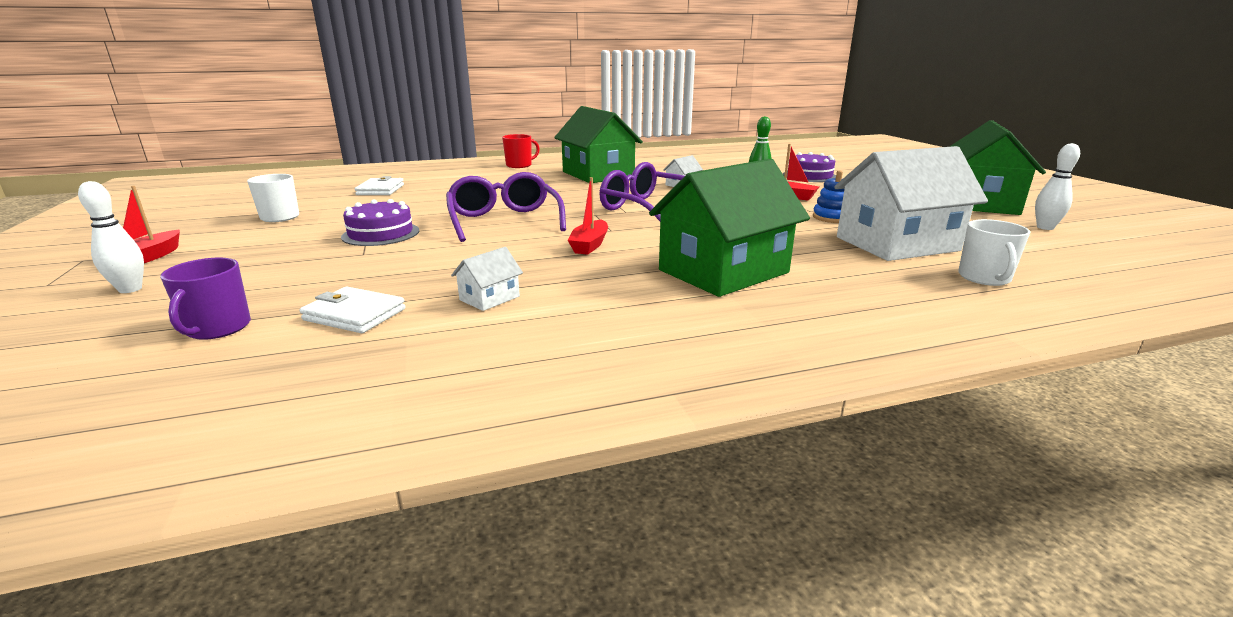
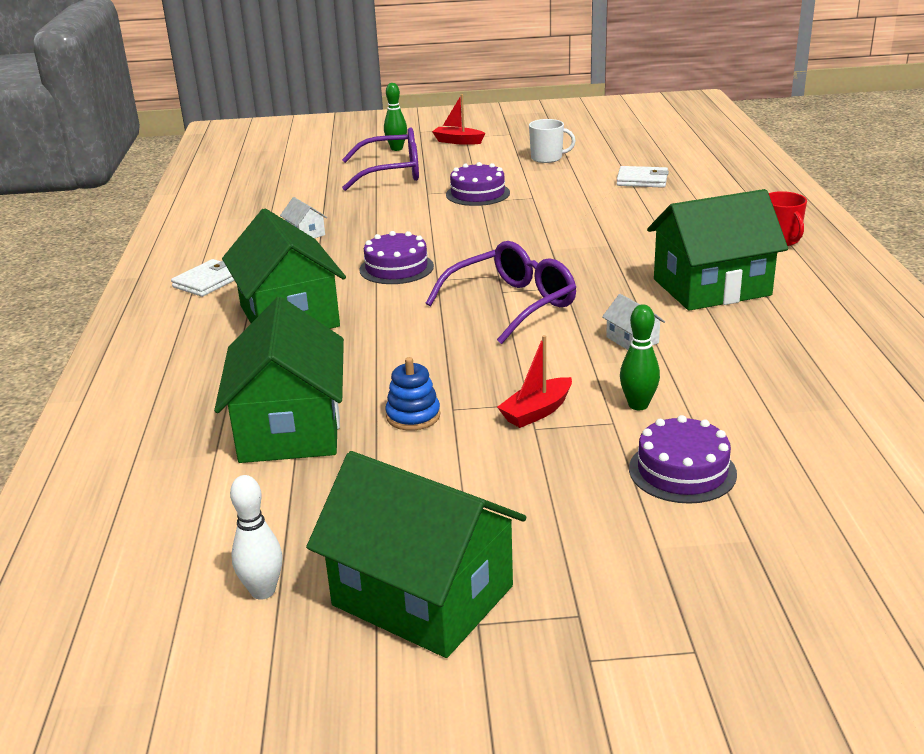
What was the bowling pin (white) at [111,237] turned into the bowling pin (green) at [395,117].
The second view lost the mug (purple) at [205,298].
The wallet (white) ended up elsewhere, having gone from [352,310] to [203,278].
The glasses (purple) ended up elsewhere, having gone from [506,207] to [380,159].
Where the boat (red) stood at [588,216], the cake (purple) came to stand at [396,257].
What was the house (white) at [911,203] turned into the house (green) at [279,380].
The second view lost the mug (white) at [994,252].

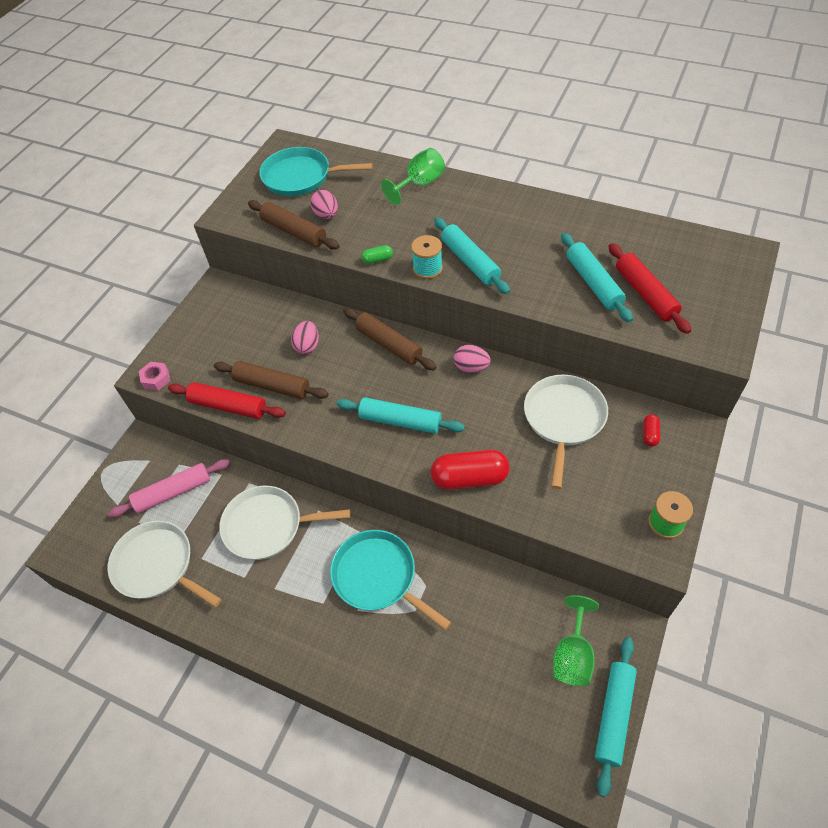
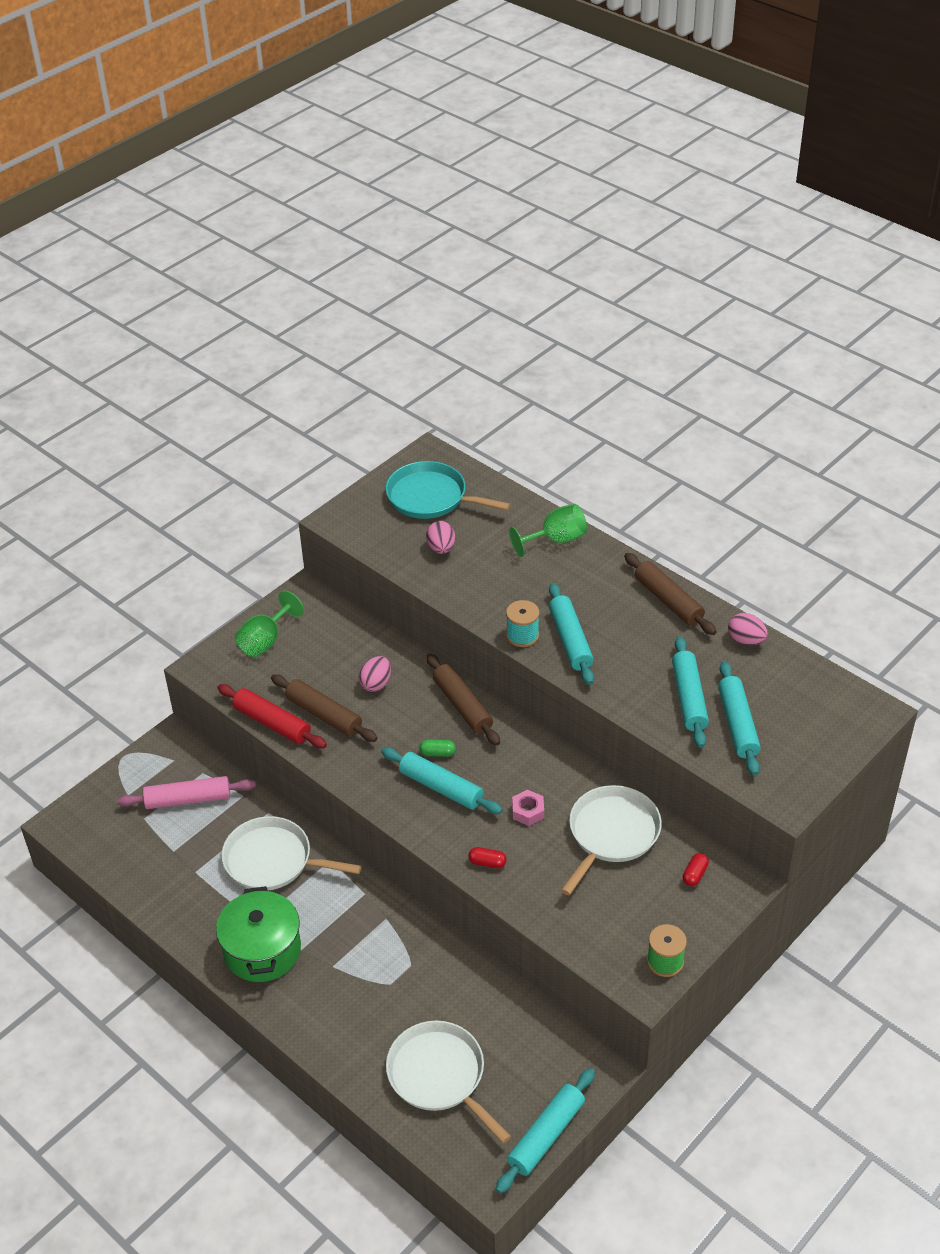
The pan (white) ended up elsewhere, having gone from [165,564] to [448,1082].
The nut (pink) ended up elsewhere, having gone from [154,376] to [528,808].
The rolling pin (brown) ended up elsewhere, having gone from [294,225] to [670,594].
The second view lost the pan (turquoise) at [390,580].
The capsule (green) ended up elsewhere, having gone from [377,254] to [437,748].
The size of the capsule (red) at [470,470] changed by a factor of 0.46.
The egg (pink) ended up elsewhere, having gone from [472,359] to [748,629].
The goblet (green) ended up elsewhere, having gone from [576,640] to [269,624].
What was the rolling pin (red) at [649,288] turned into the rolling pin (turquoise) at [739,718].
The second view gained the pot (green) at [258,934].

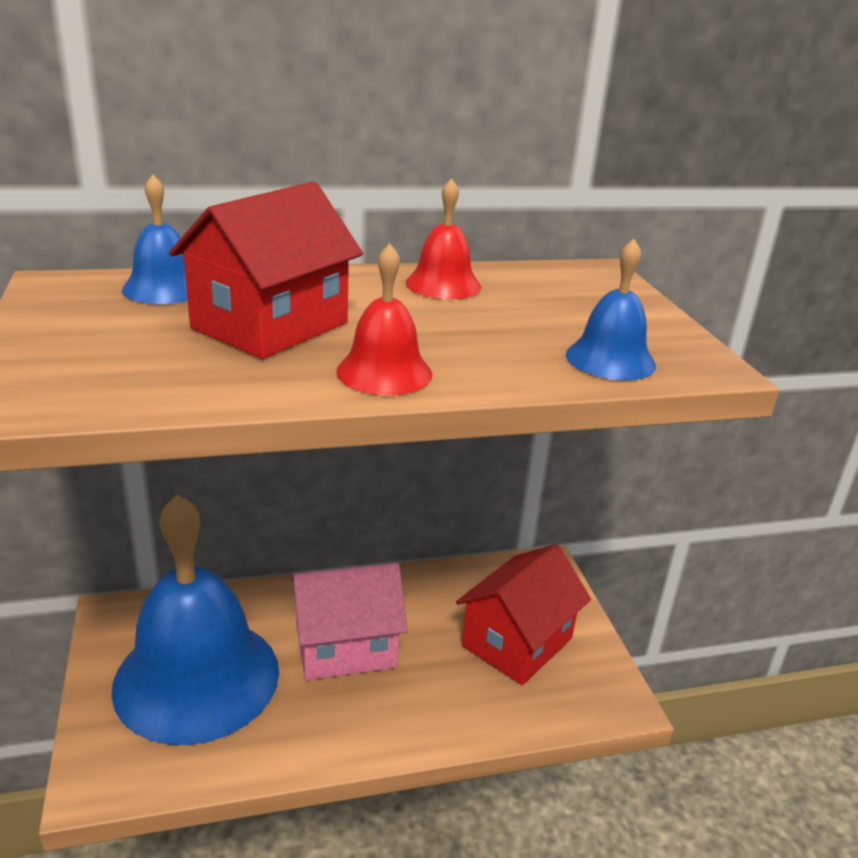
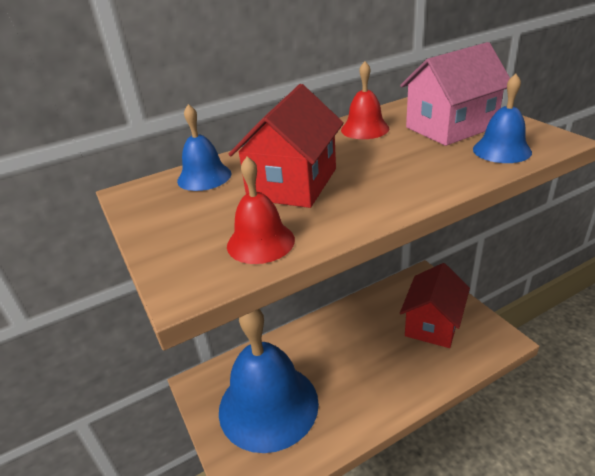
The house (pink) ended up elsewhere, having gone from [348,621] to [455,94].
The bell (red) ended up elsewhere, having gone from [384,319] to [261,210].

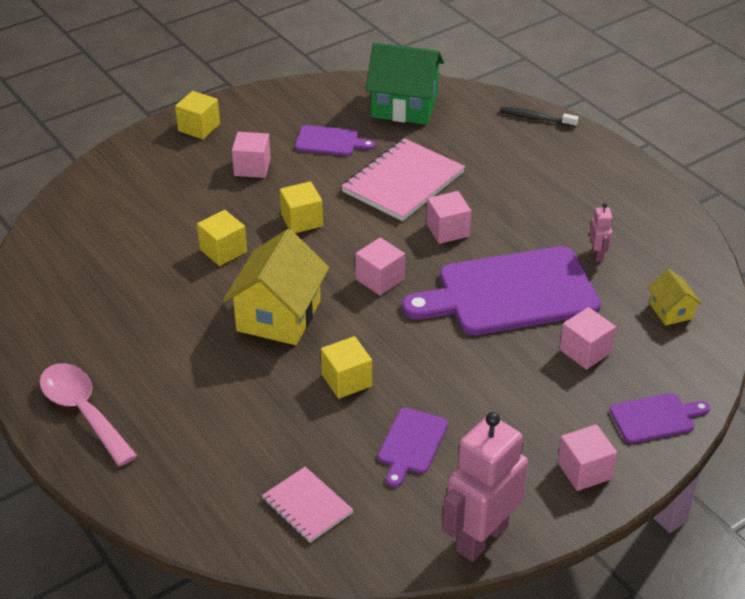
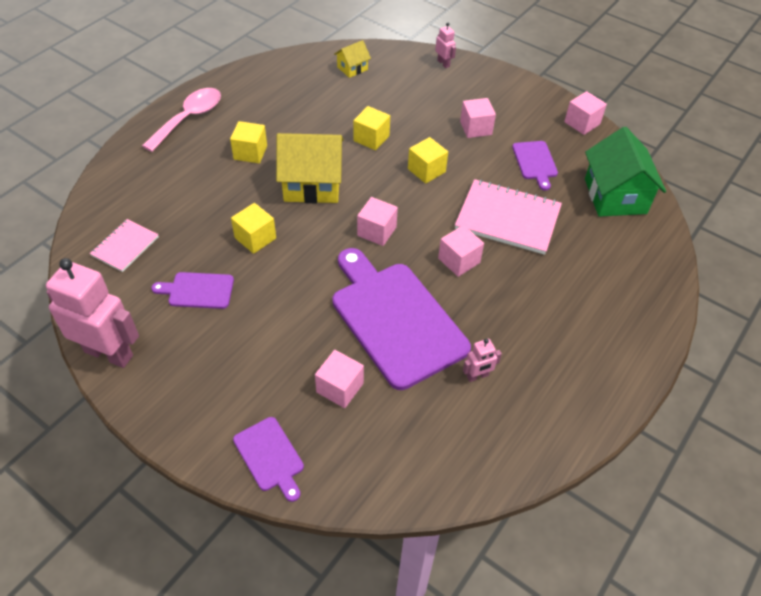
The cube (yellow) ended up elsewhere, having gone from [197,115] to [248,142].
The second view lost the toothbrush (black) at [539,117].
The cube (pink) ended up elsewhere, having gone from [587,457] to [585,113].
The house (yellow) ended up elsewhere, having gone from [675,297] to [352,59].
The second view gained the robot (pink) at [445,45].

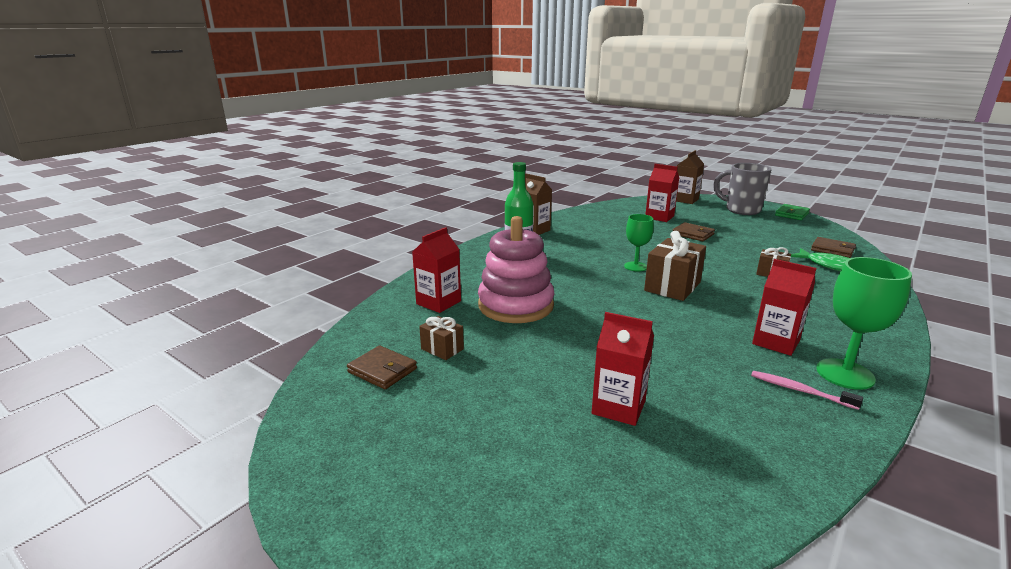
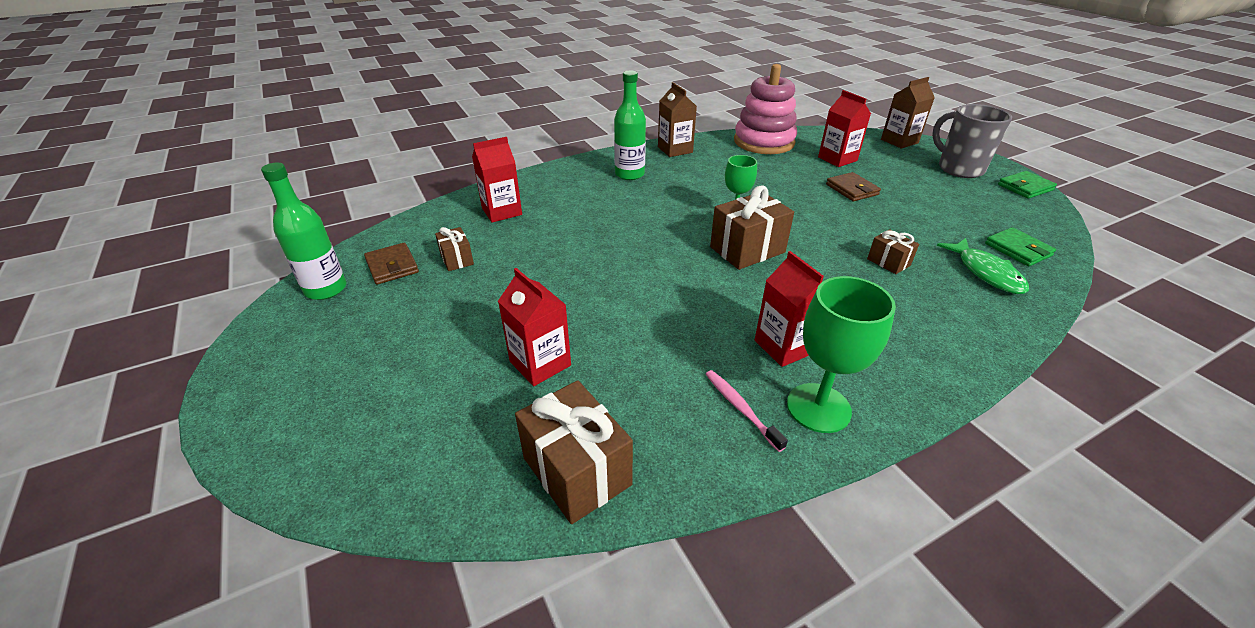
The stacking toy (pink) ended up elsewhere, having gone from [516,269] to [765,109].
What was the wallet (brown) at [833,247] turned into the wallet (green) at [1020,246].
The second view gained the bottle (green) at [303,231].
The second view gained the gift (brown) at [574,452].

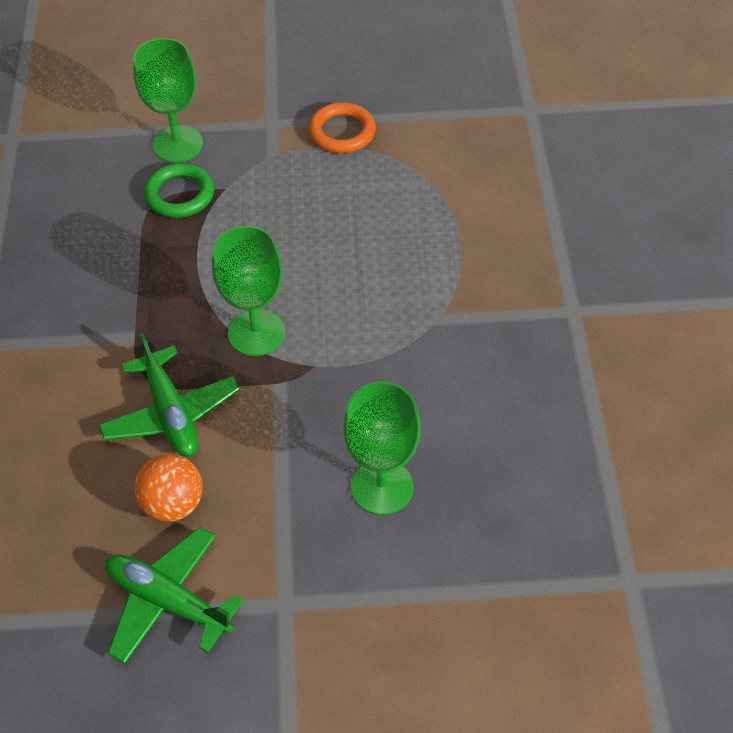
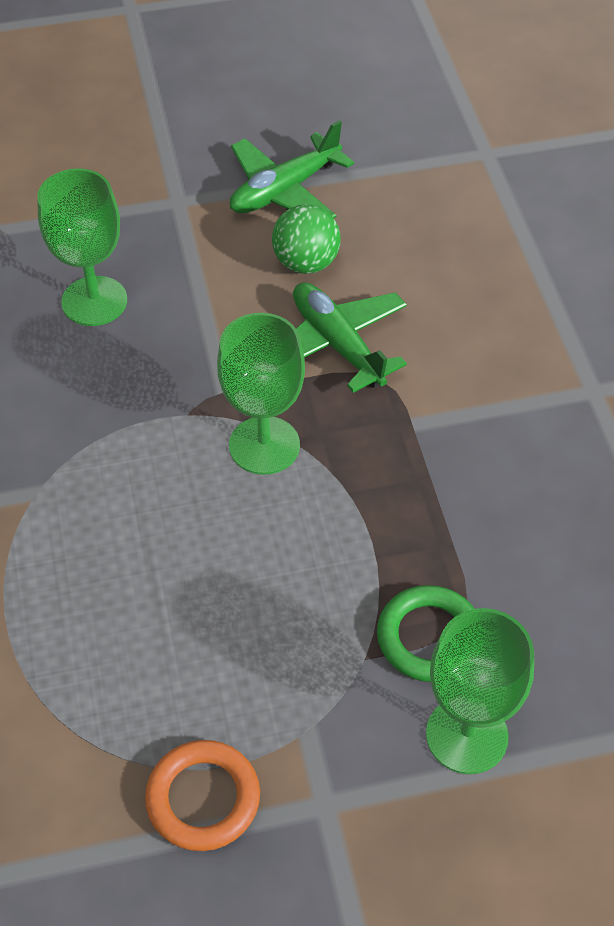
The plane (green) at [174,595] ended up facing another way, 120 degrees clockwise from before.
What was the ball (orange) at [168,488] turned into the ball (green) at [306,239].

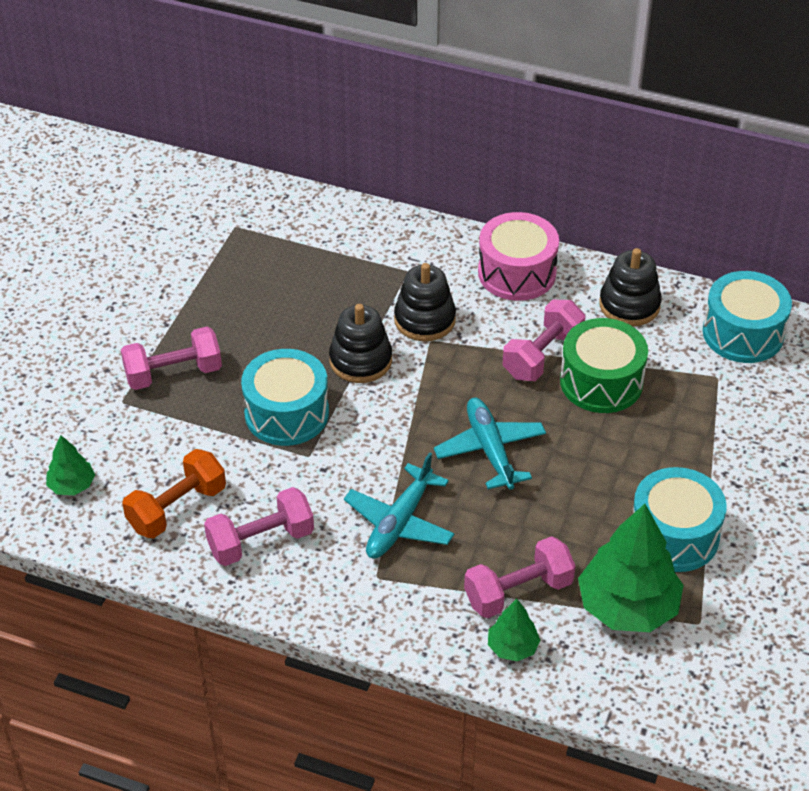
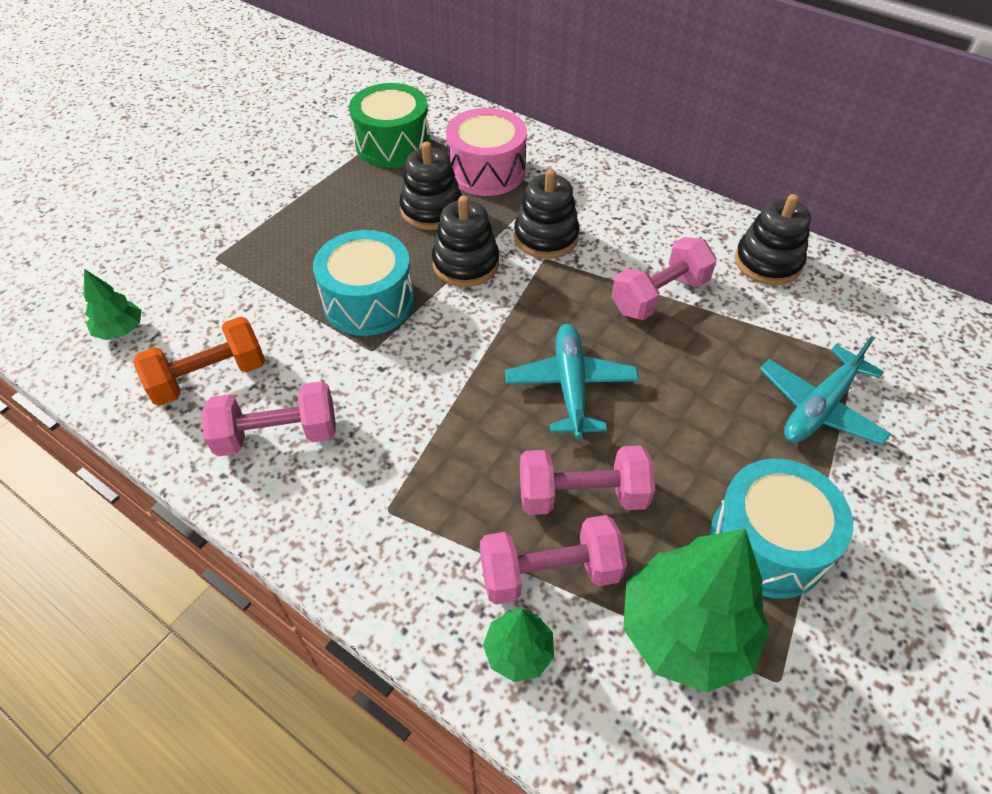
The dumbbell (pink) ended up elsewhere, having gone from [171,358] to [587,480].
The plane (turquoise) ended up elsewhere, having gone from [399,505] to [825,390].
The drum (pink) ended up elsewhere, having gone from [518,256] to [486,152].
The drum (green) ended up elsewhere, having gone from [604,365] to [389,125].
The second view lost the drum (turquoise) at [747,317].
The second view gained the stacking toy (black) at [430,186].

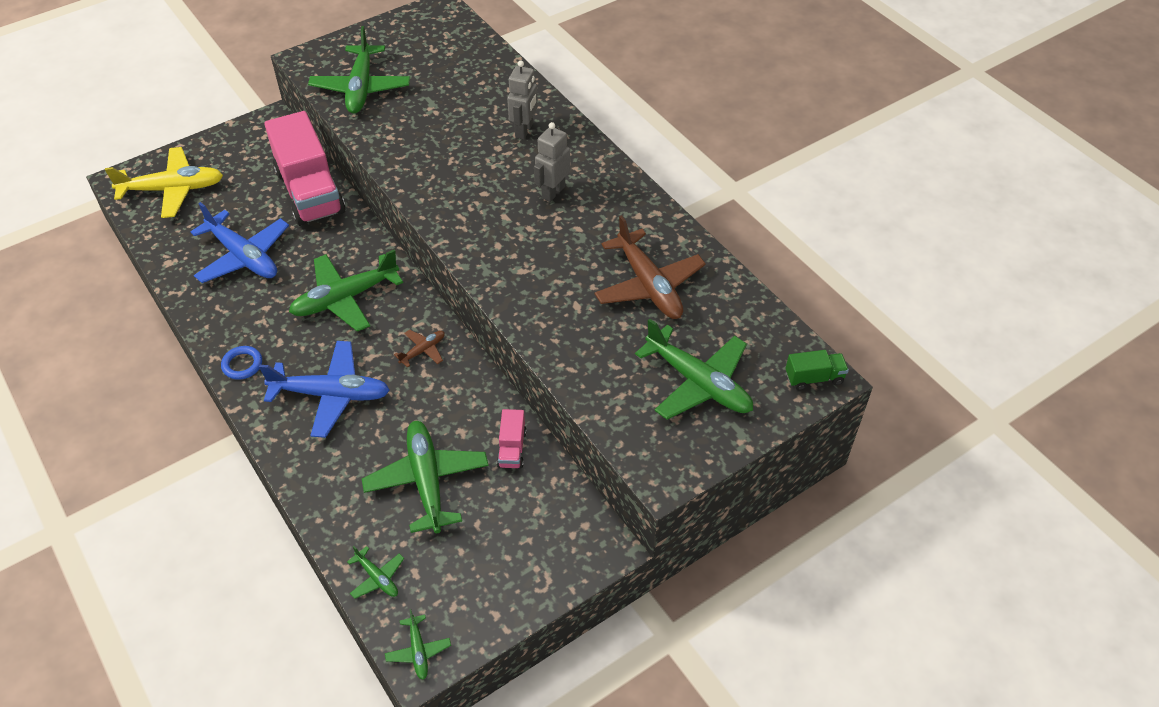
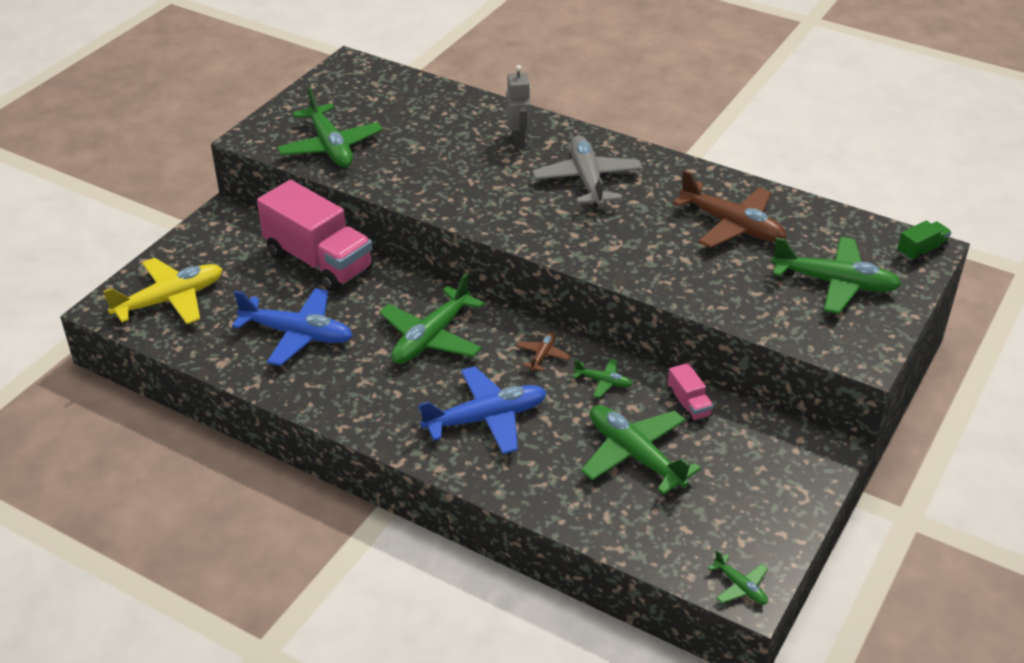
The second view lost the ring (blue) at [241,363].
The plane (green) ended up elsewhere, having gone from [375,572] to [602,378].
Where the robot (grey) stood at [552,162], the plane (grey) came to stand at [587,171].

